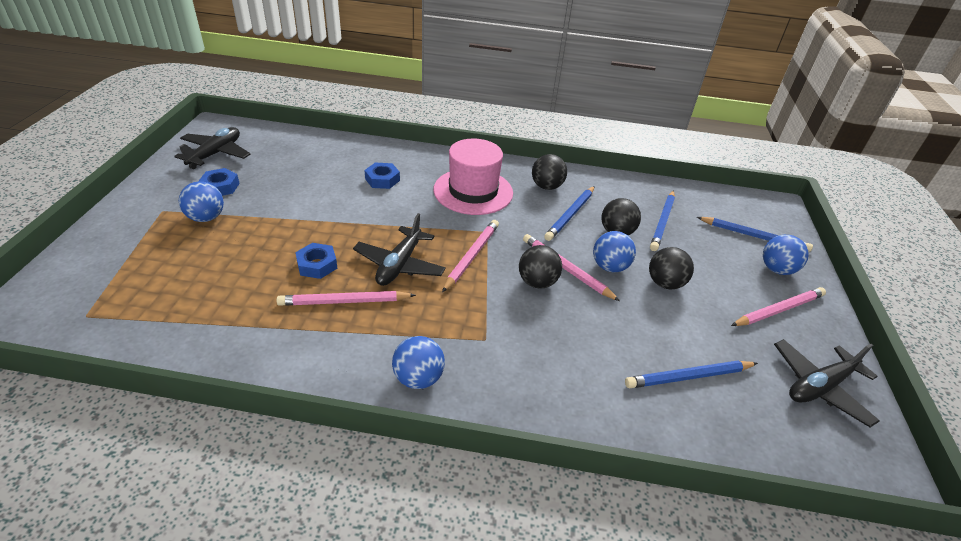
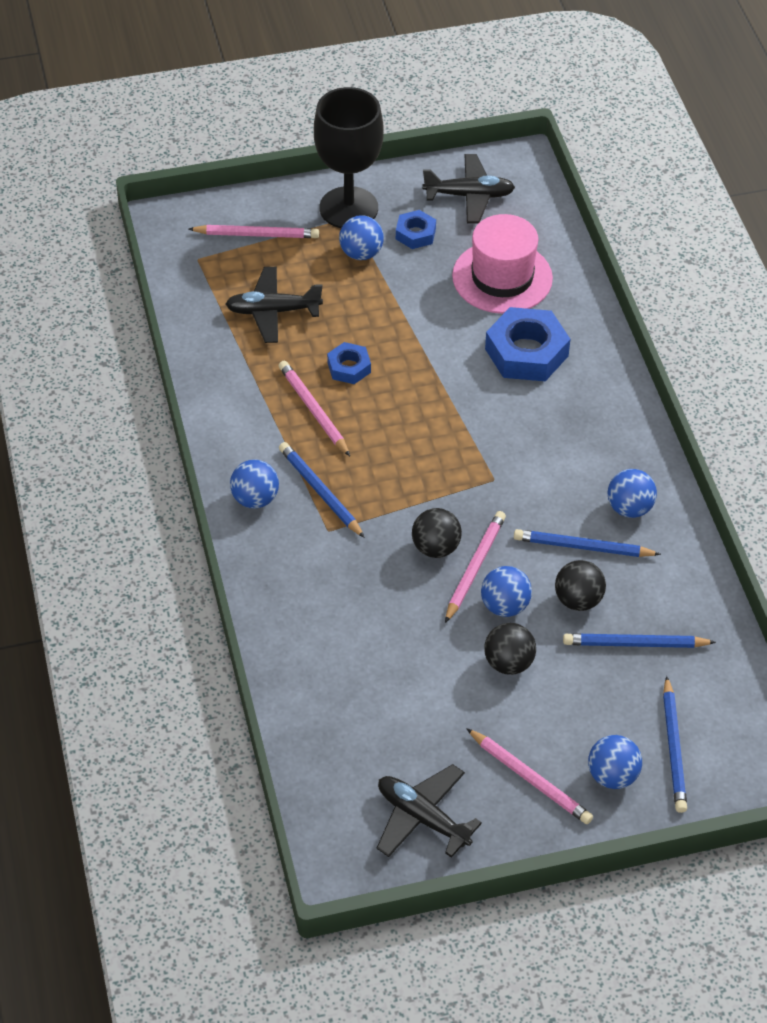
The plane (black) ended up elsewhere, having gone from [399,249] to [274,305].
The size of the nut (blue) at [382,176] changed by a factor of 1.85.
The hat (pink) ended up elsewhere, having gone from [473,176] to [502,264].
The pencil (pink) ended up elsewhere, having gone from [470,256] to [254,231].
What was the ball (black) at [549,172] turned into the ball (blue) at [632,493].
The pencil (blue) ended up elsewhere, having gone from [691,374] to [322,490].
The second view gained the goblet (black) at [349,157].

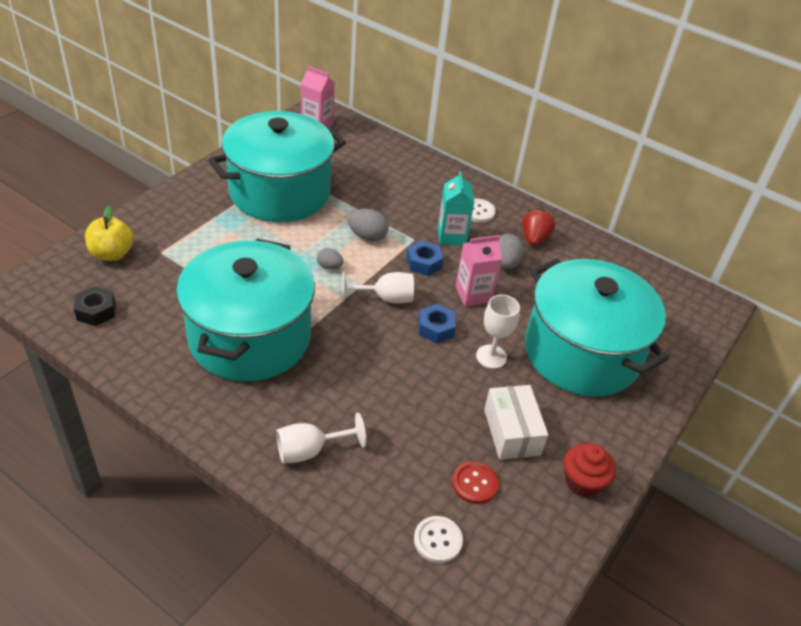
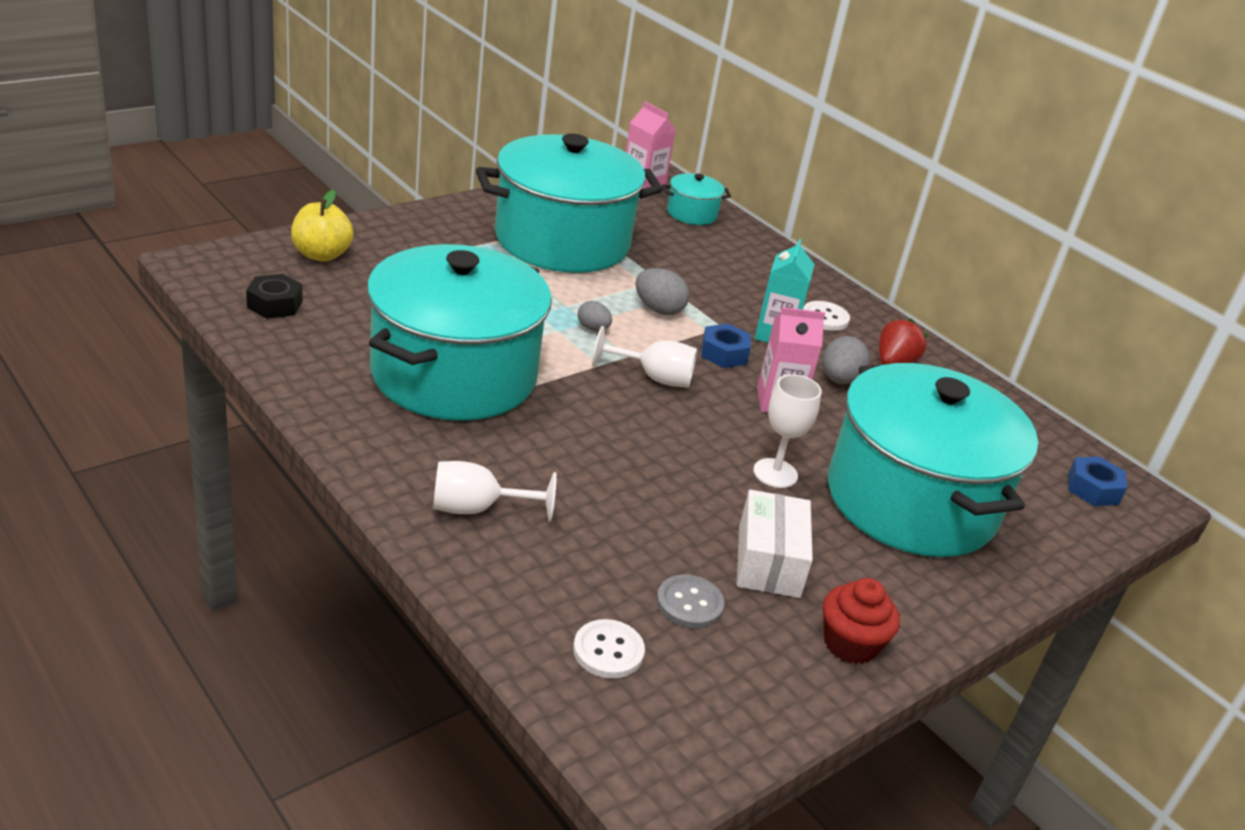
The nut (blue) ended up elsewhere, having gone from [437,323] to [1097,481].
What was the button (red) at [475,482] turned into the button (grey) at [690,602].
The second view gained the pot (turquoise) at [696,199].

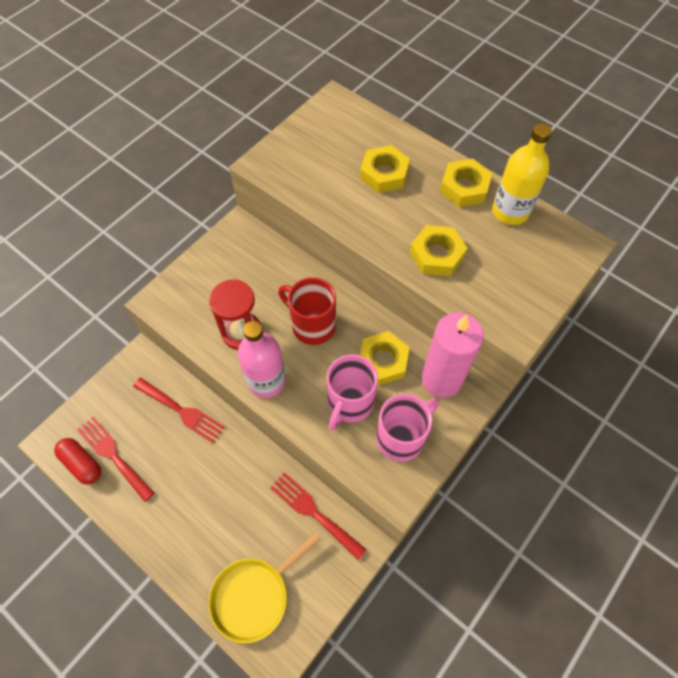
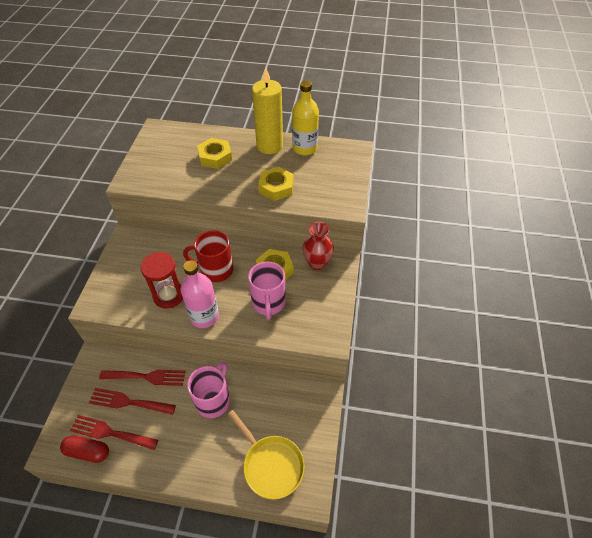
The pan (yellow) at [265,587] ended up facing another way, 60 degrees counterclockwise from before.
The fork (red) ended up elsewhere, having gone from [318,516] to [132,401].
The mug (pink) ended up elsewhere, having gone from [407,428] to [208,389].
Where the candle (pink) stood at [453,355], the vase (red) came to stand at [318,246].
Where the nut (yellow) stood at [466,183], the candle (yellow) came to stand at [267,110].

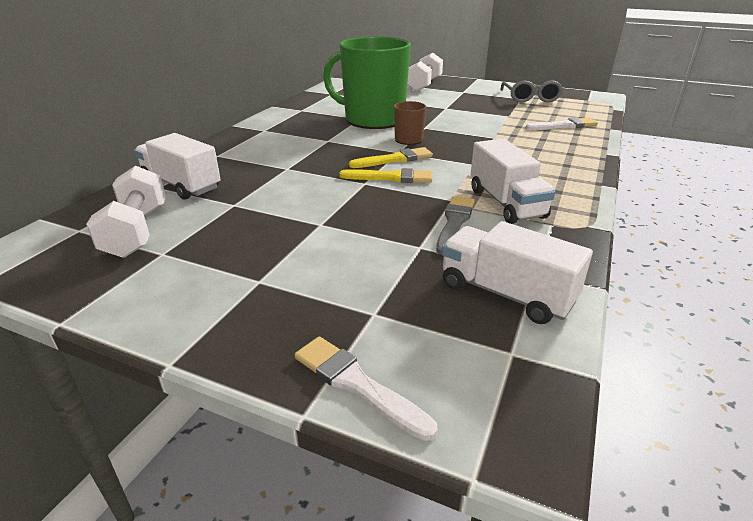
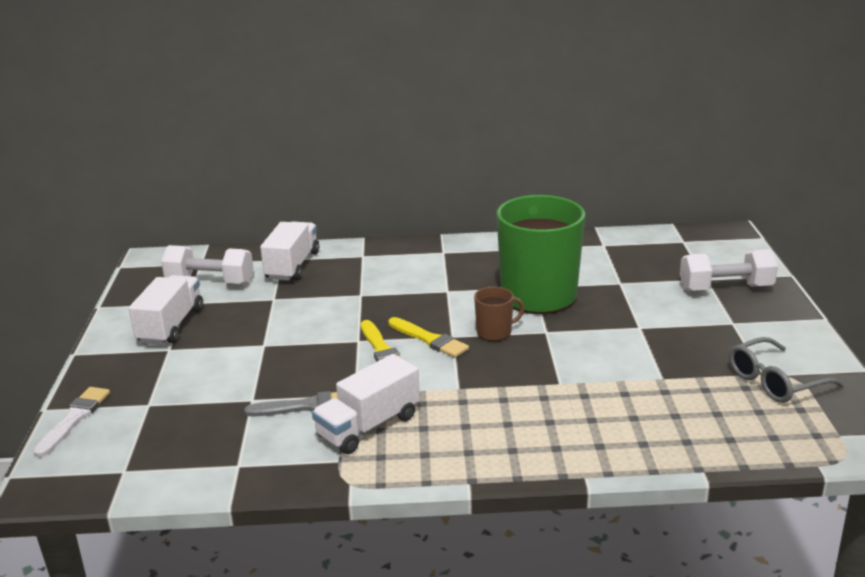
The dumbbell (white) at [126,211] ended up facing another way, 45 degrees clockwise from before.
The truck (white) ended up elsewhere, having gone from [517,272] to [166,310].
The second view lost the brush (white) at [561,123].

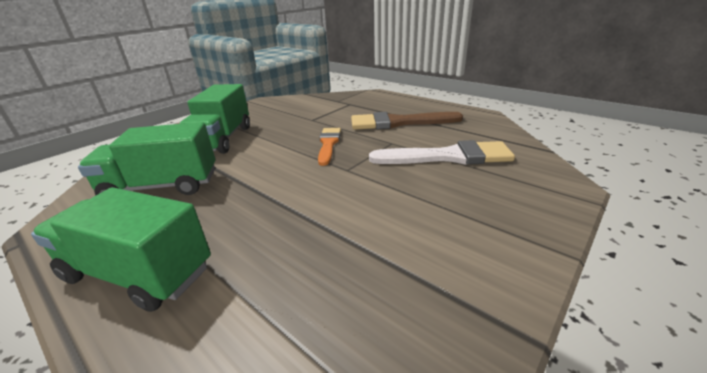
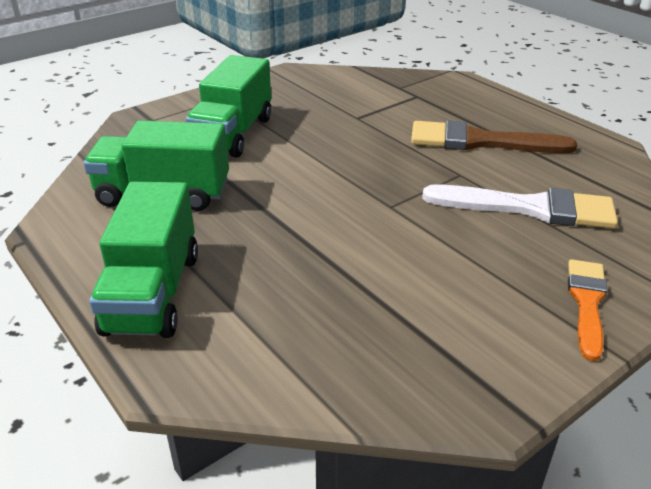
The truck (green) at [121,249] ended up facing another way, 120 degrees counterclockwise from before.
The brush (orange) ended up elsewhere, having gone from [329,147] to [587,310].

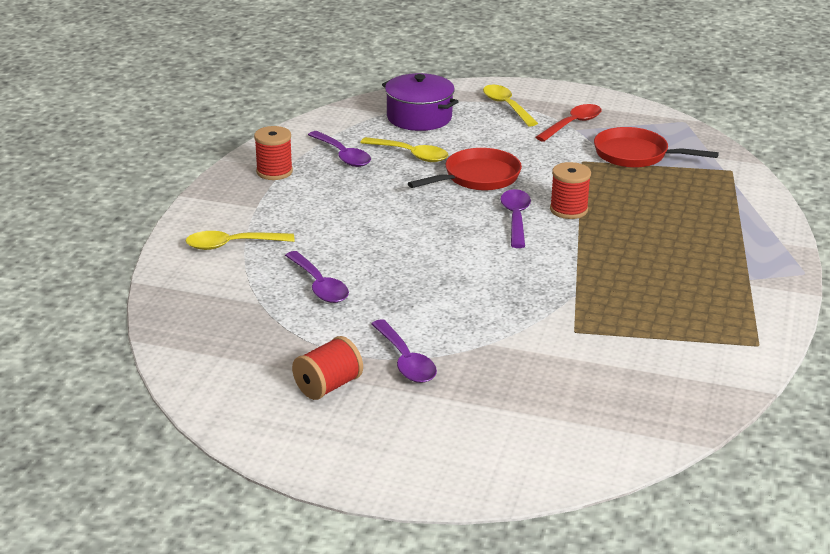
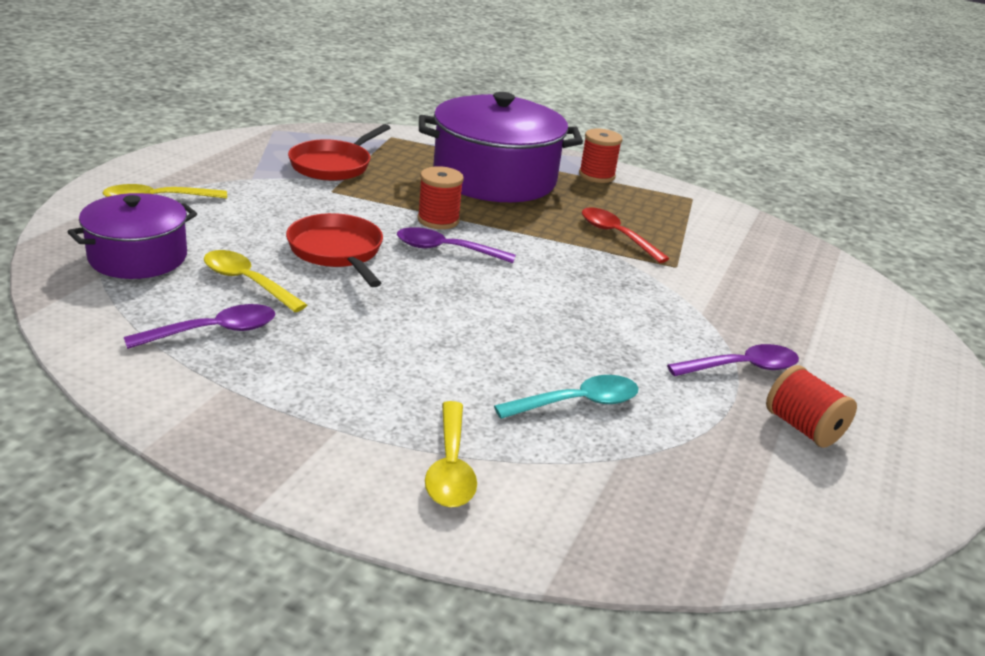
The spool (red) ended up elsewhere, having gone from [273,153] to [601,156].
What was the spoon (purple) at [317,277] turned into the spoon (turquoise) at [566,397].
The spoon (yellow) at [404,149] ended up facing another way, 90 degrees counterclockwise from before.
The spoon (red) ended up elsewhere, having gone from [568,123] to [626,235].
The second view gained the pot (purple) at [501,147].

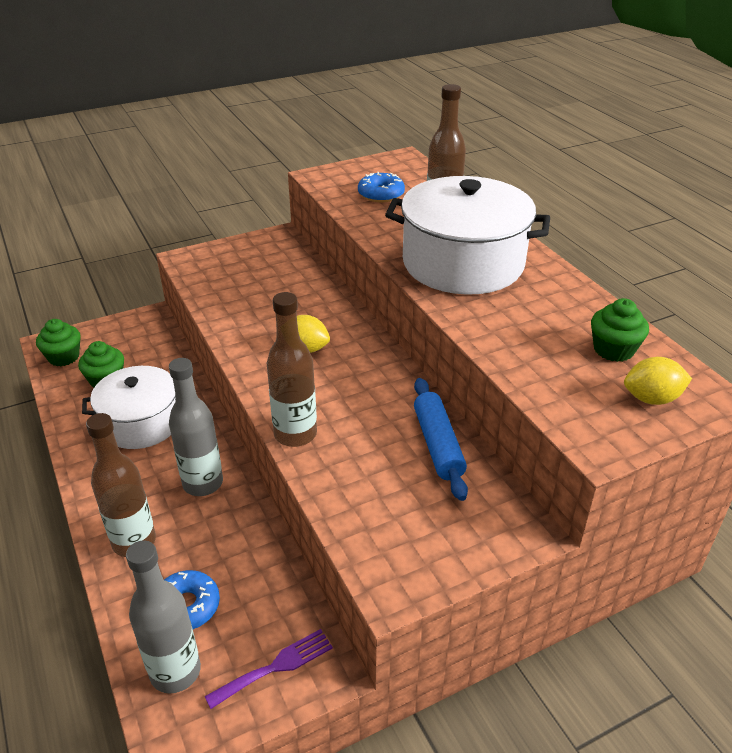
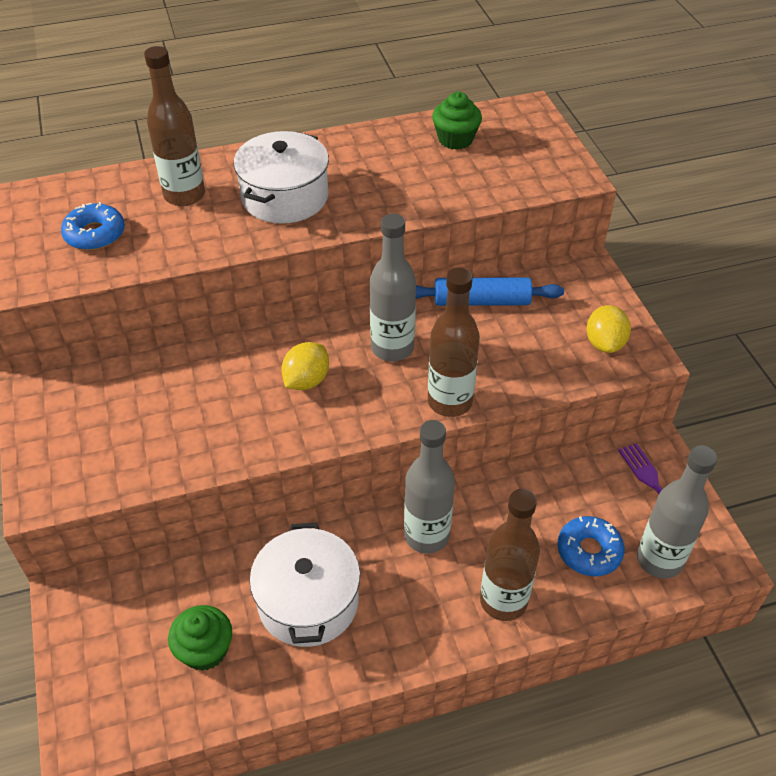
The second view lost the cupcake (green) at [58,342].
The size of the pot (white) at [467,235] changed by a factor of 0.66.
The lemon (yellow) ended up elsewhere, having gone from [658,381] to [608,329].
The second view gained the bottle (grey) at [393,288].

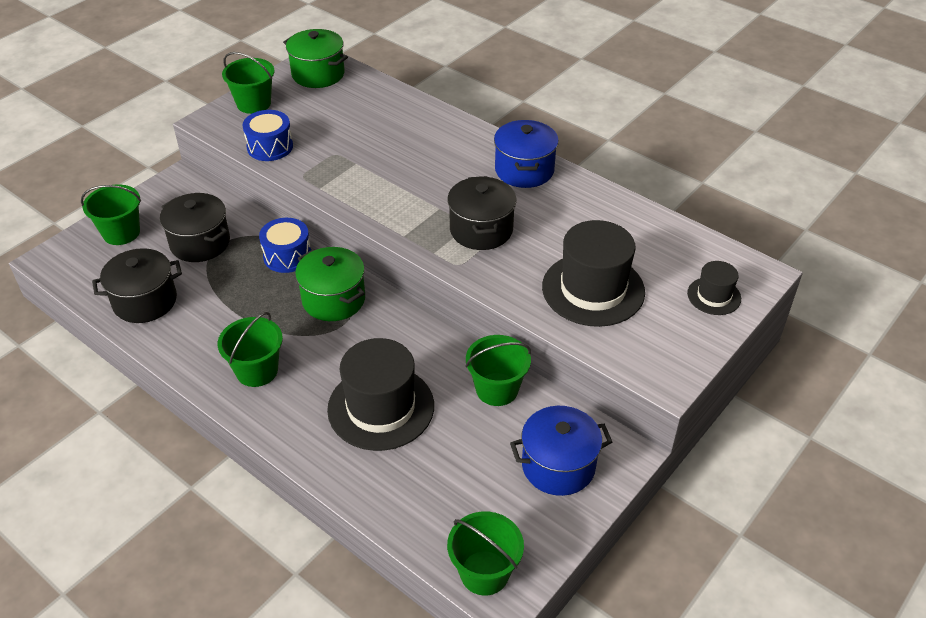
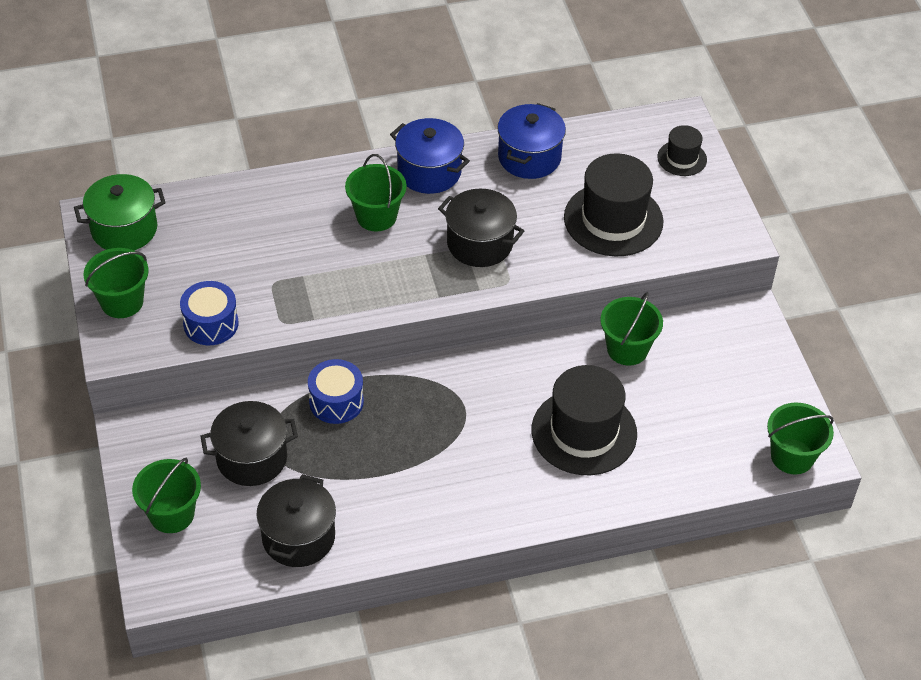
The bucket (green) ended up elsewhere, having gone from [250,349] to [376,192].
The second view lost the pot (green) at [330,284].
The pot (blue) ended up elsewhere, having gone from [561,451] to [531,141].

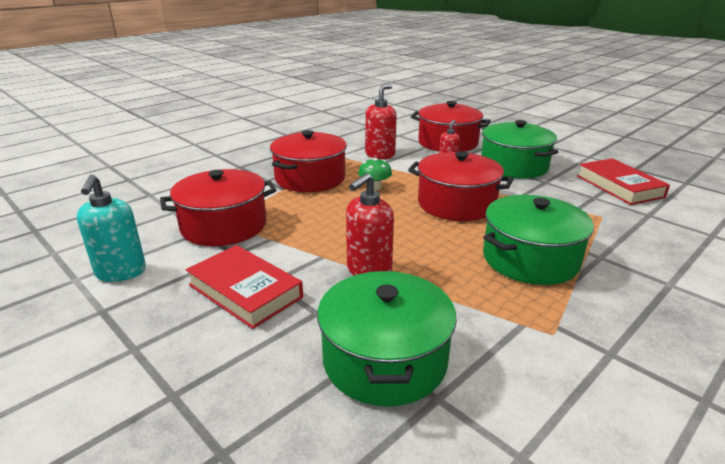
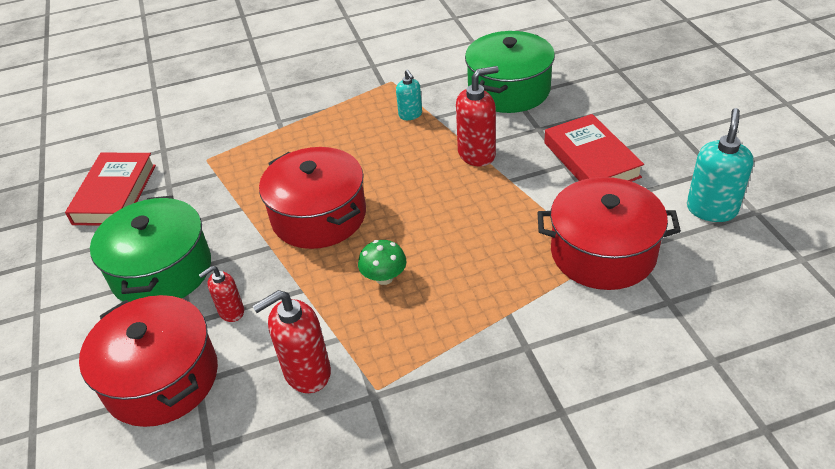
The second view lost the pot (red) at [308,161].
The second view lost the pot (green) at [538,240].
The second view gained the soap dispenser (turquoise) at [409,95].

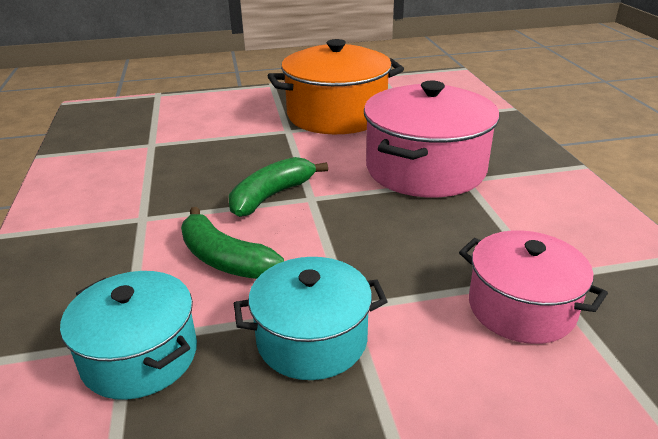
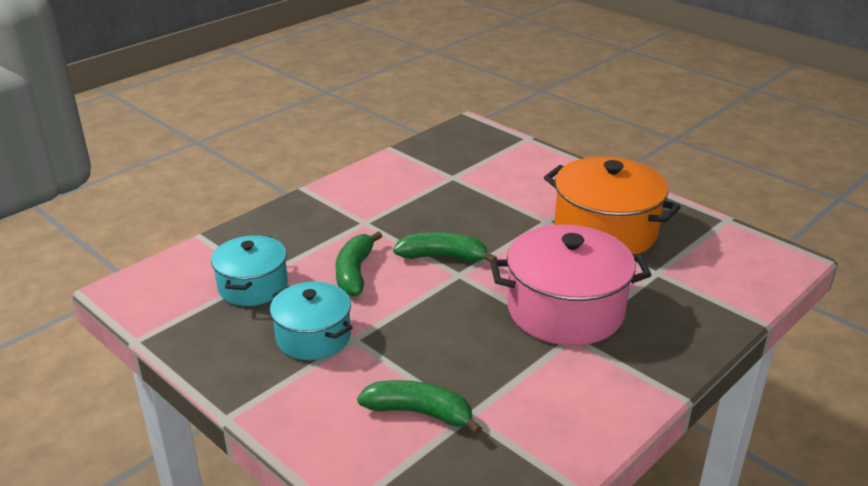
Where the pot (pink) stood at [533,287], the banana (green) came to stand at [419,407].

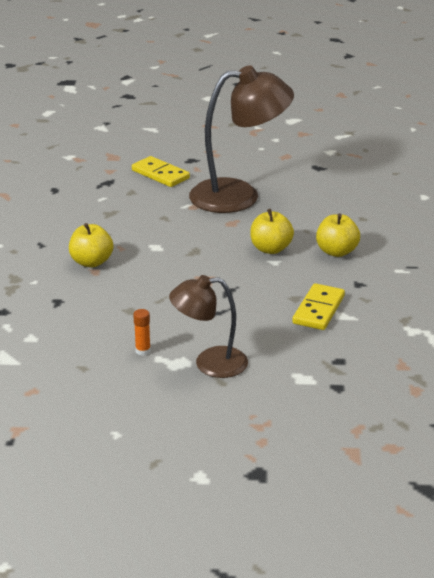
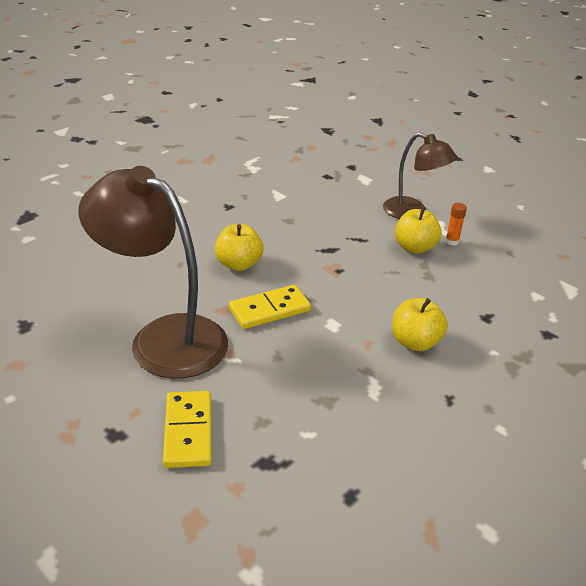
The domino (yellow) ended up elsewhere, having gone from [318,306] to [270,307].
The apple (yellow) ended up elsewhere, having gone from [338,235] to [418,230].

